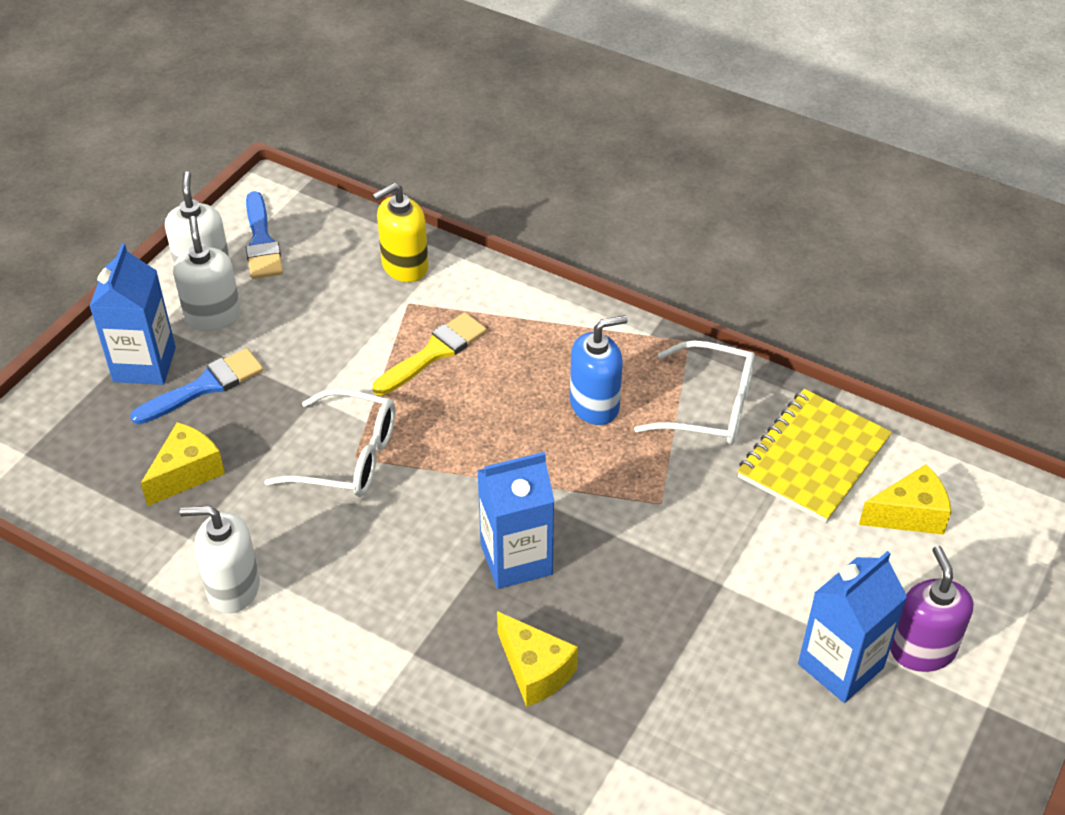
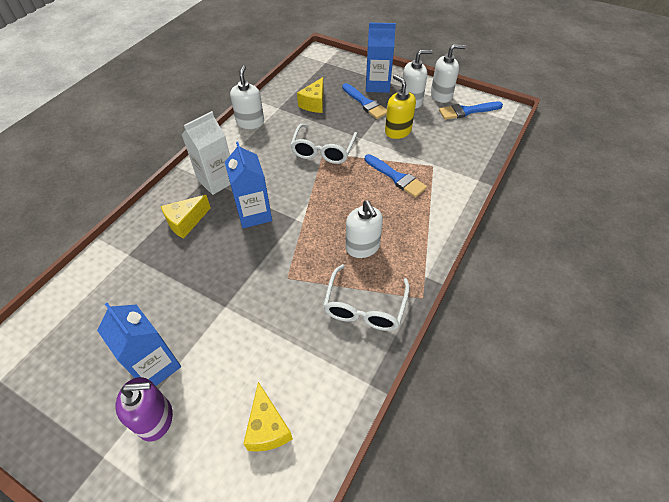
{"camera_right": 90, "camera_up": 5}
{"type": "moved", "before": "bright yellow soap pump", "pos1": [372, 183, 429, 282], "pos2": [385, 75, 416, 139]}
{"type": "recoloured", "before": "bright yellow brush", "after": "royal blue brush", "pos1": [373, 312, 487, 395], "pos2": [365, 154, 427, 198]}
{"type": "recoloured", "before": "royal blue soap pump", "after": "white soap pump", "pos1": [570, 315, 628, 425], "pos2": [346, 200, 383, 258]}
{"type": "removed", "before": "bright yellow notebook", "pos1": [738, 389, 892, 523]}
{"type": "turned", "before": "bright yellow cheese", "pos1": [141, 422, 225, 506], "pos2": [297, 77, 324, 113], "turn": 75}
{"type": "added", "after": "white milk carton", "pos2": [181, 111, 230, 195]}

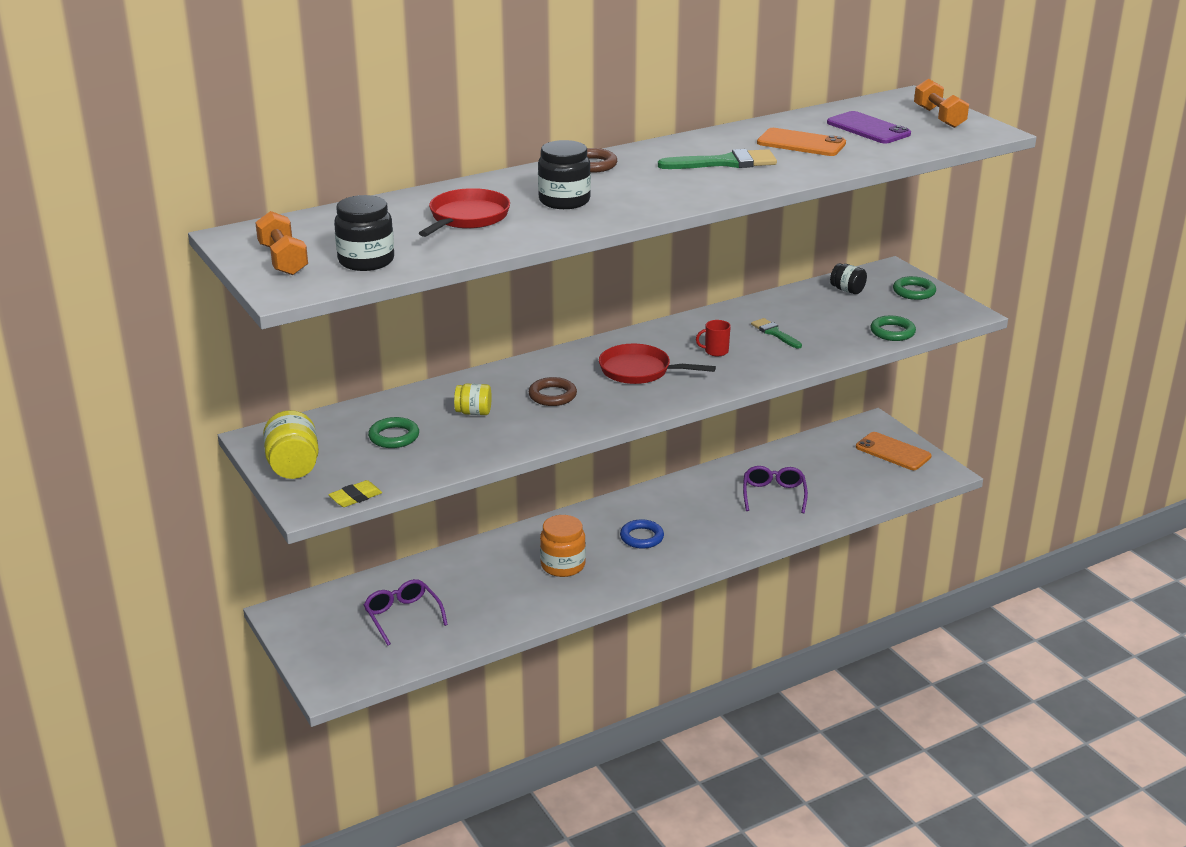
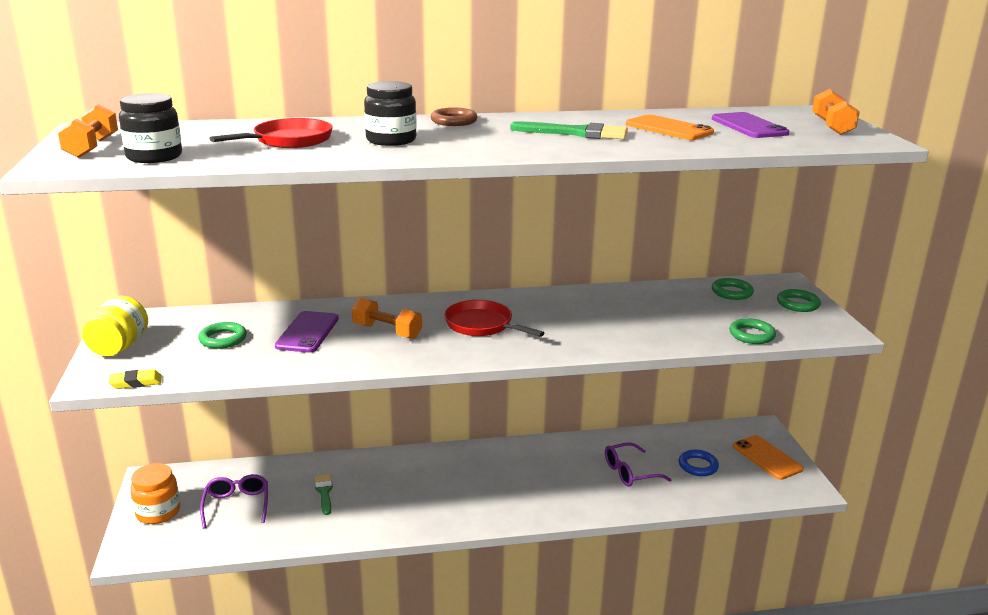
{"camera_right": 20, "camera_up": -5}
{"type": "replaced", "before": "ebony jar", "after": "green hoop", "pos1": [830, 263, 867, 294], "pos2": [712, 278, 754, 300]}
{"type": "moved", "before": "green brush", "pos1": [751, 318, 802, 349], "pos2": [315, 474, 333, 515]}
{"type": "removed", "before": "crimson tea mug", "pos1": [696, 320, 731, 356]}
{"type": "replaced", "before": "russet hoop", "after": "orange-coloured dumbbell", "pos1": [529, 377, 577, 406], "pos2": [352, 297, 422, 339]}
{"type": "replaced", "before": "bright yellow jar", "after": "violet smartphone", "pos1": [454, 384, 492, 415], "pos2": [275, 311, 339, 353]}
{"type": "turned", "before": "violet spectacles", "pos1": [743, 466, 808, 513], "pos2": [605, 442, 672, 487], "turn": -135}
{"type": "moved", "before": "orange-coloured jar", "pos1": [540, 515, 586, 577], "pos2": [130, 463, 180, 524]}
{"type": "moved", "before": "royal blue hoop", "pos1": [620, 519, 664, 549], "pos2": [679, 450, 719, 476]}

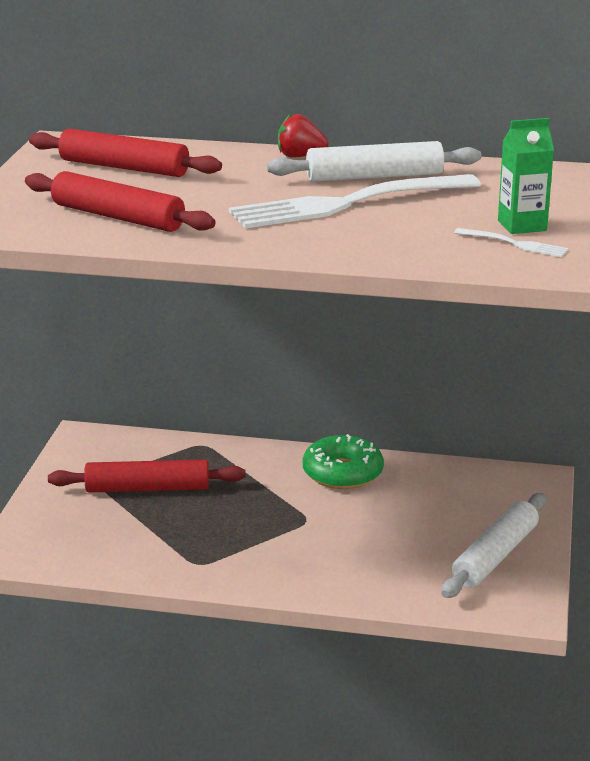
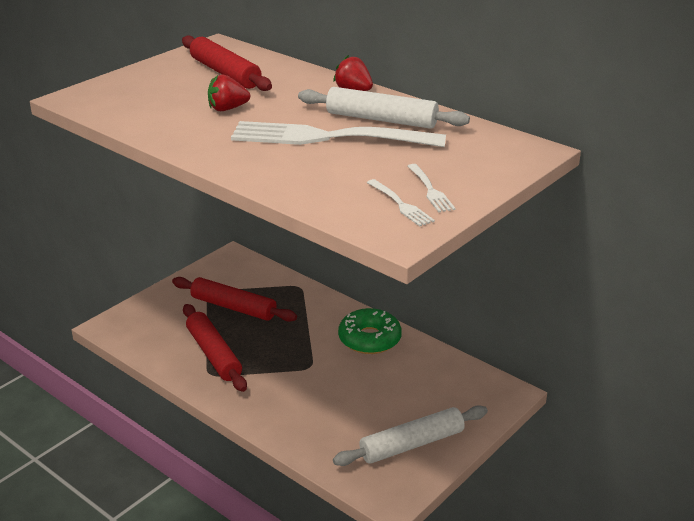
{"camera_right": 30, "camera_up": 5}
{"type": "replaced", "before": "green milk carton", "after": "white dinner fork", "pos1": [498, 118, 554, 234], "pos2": [408, 164, 456, 212]}
{"type": "moved", "before": "crimson dough roller", "pos1": [25, 171, 216, 232], "pos2": [183, 304, 247, 392]}
{"type": "added", "after": "crimson strawberry", "pos2": [208, 74, 250, 111]}

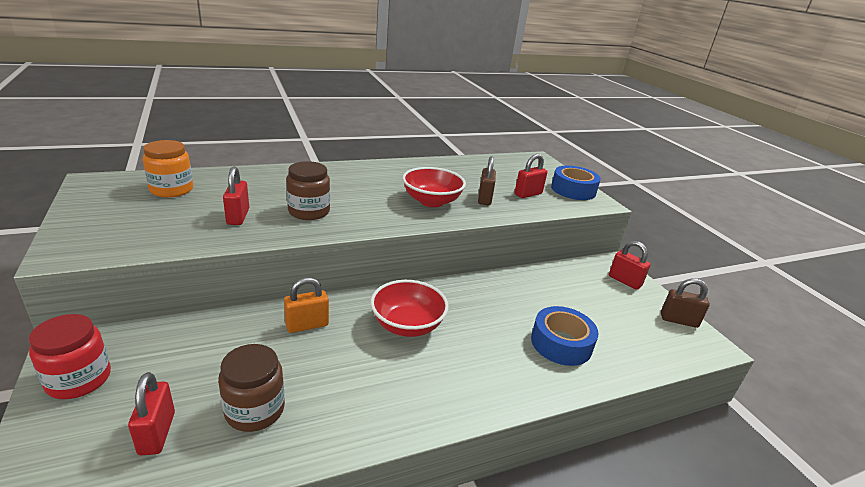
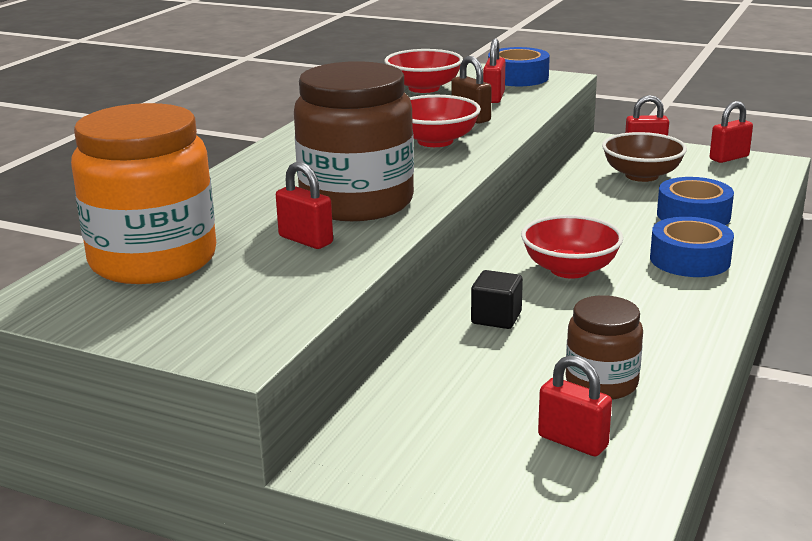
{"camera_right": -40, "camera_up": -5}
{"type": "resized", "before": "orange-coloured jar", "pos1": [143, 140, 193, 197], "pos2": [71, 103, 216, 284], "scale": 1.85}
{"type": "resized", "before": "russet jar", "pos1": [286, 161, 330, 220], "pos2": [294, 61, 414, 221], "scale": 1.85}
{"type": "replaced", "before": "orange-coloured lock", "after": "ebony solid cube", "pos1": [284, 277, 329, 333], "pos2": [471, 270, 523, 329]}
{"type": "recoloured", "before": "russet lock", "after": "crimson lock", "pos1": [661, 278, 710, 328], "pos2": [710, 101, 753, 163]}
{"type": "removed", "before": "crimson jar", "pos1": [29, 314, 111, 399]}
{"type": "added", "after": "crimson deep dish", "pos2": [385, 49, 463, 93]}
{"type": "added", "after": "russet deep dish", "pos2": [602, 132, 687, 182]}
{"type": "added", "after": "royal blue tape", "pos2": [650, 217, 734, 277]}

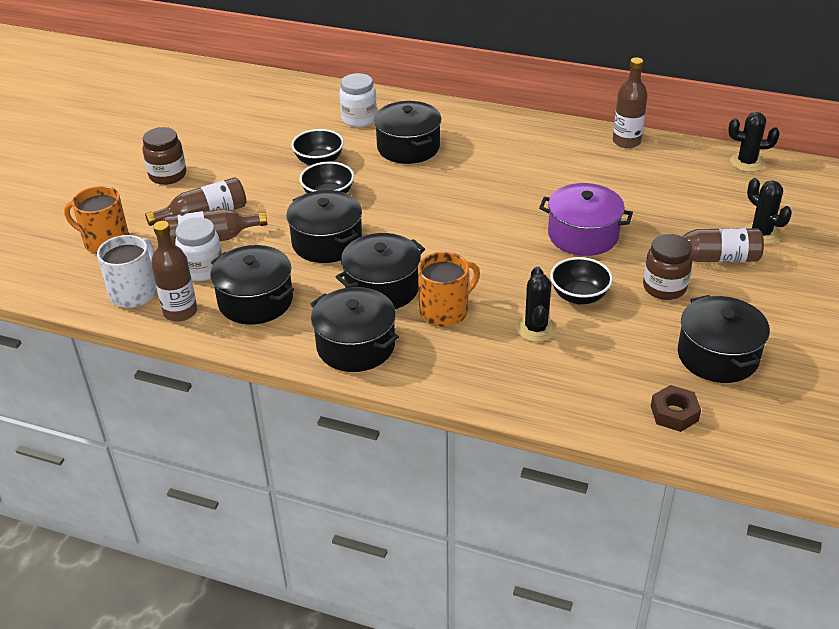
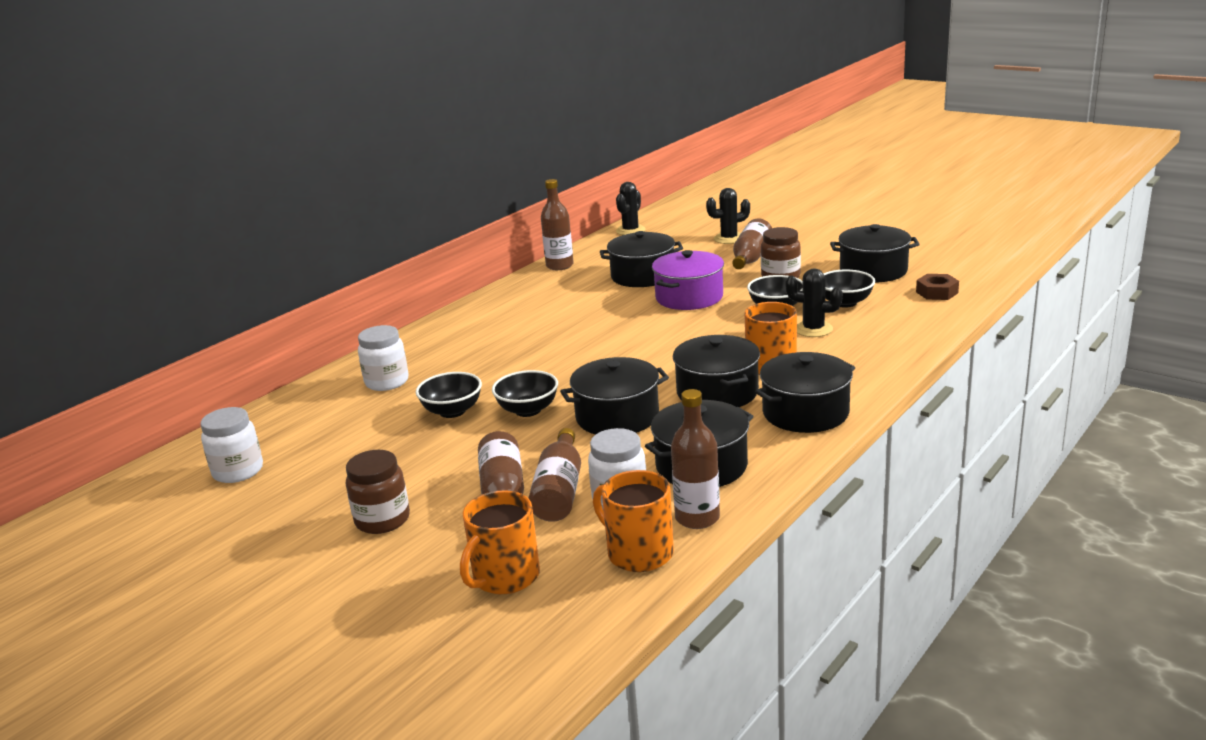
{"camera_right": -70, "camera_up": -15}
{"type": "moved", "before": "ebony stockpot", "pos1": [374, 101, 441, 164], "pos2": [600, 231, 683, 287]}
{"type": "recoloured", "before": "white tea mug", "after": "orange-coloured tea mug", "pos1": [97, 235, 157, 308], "pos2": [593, 470, 674, 572]}
{"type": "added", "after": "ebony deep dish", "pos2": [823, 269, 875, 308]}
{"type": "added", "after": "white jar", "pos2": [200, 407, 263, 483]}

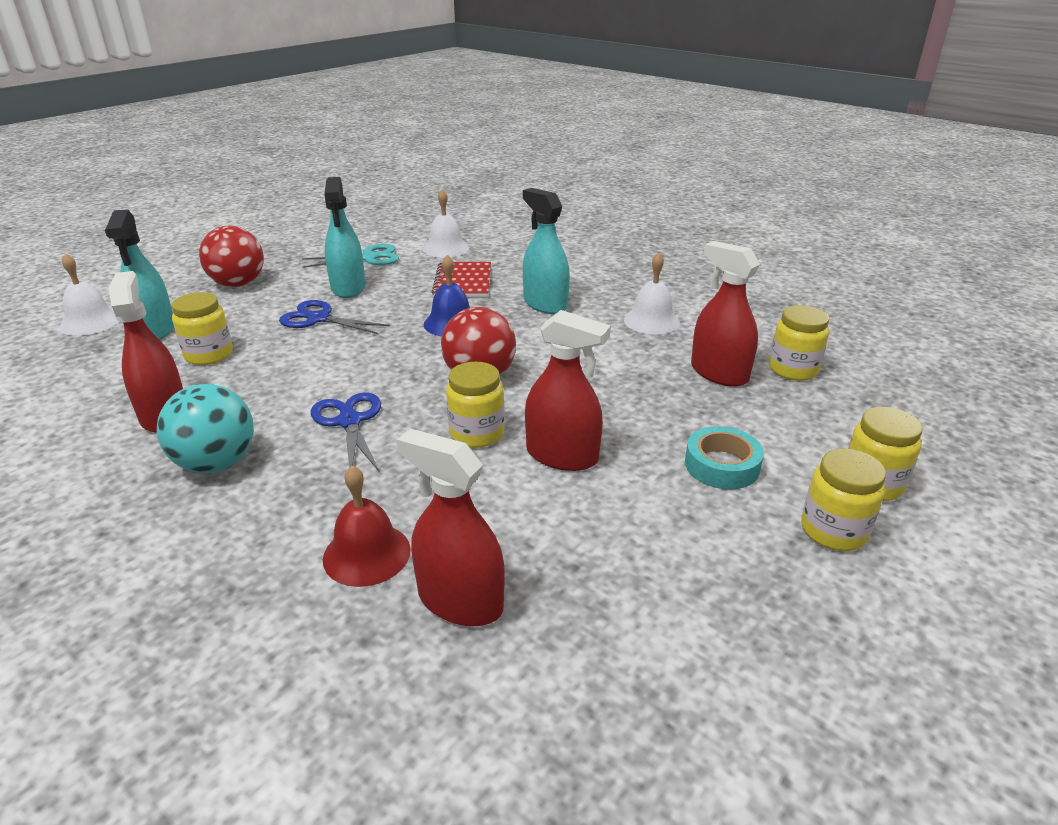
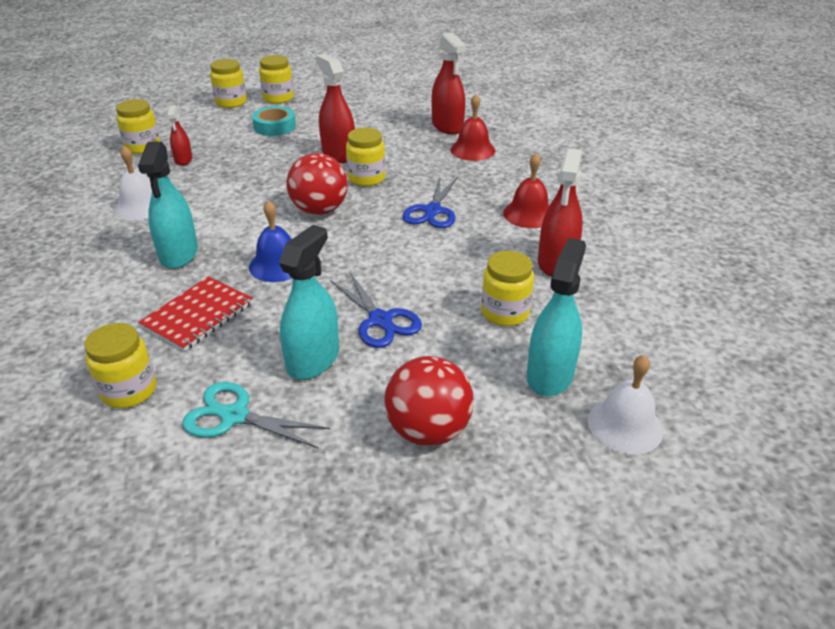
{"camera_right": -145, "camera_up": 5}
{"type": "replaced", "before": "white school bell", "after": "bright yellow jar", "pos1": [423, 189, 469, 258], "pos2": [84, 323, 156, 408]}
{"type": "resized", "before": "crimson sprayer", "pos1": [691, 241, 760, 387], "pos2": [167, 105, 192, 166], "scale": 0.57}
{"type": "replaced", "before": "turquoise sphere", "after": "crimson school bell", "pos1": [157, 384, 254, 473], "pos2": [503, 153, 549, 228]}

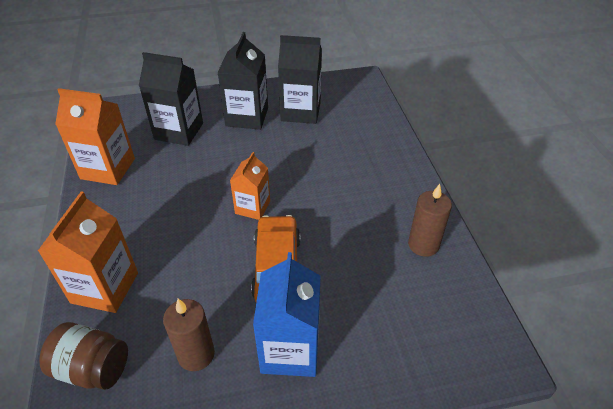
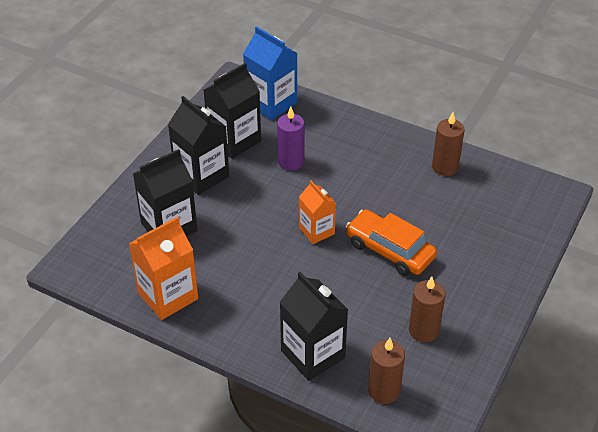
{"camera_right": -50, "camera_up": 0}
{"type": "recoloured", "before": "orange-coloured milk carton", "after": "ebony milk carton", "pos1": [38, 192, 138, 313], "pos2": [280, 272, 348, 381]}
{"type": "moved", "before": "royal blue milk carton", "pos1": [253, 252, 321, 377], "pos2": [243, 26, 297, 120]}
{"type": "replaced", "before": "russet jar", "after": "russet wax candle", "pos1": [39, 322, 128, 390], "pos2": [368, 338, 405, 404]}
{"type": "added", "after": "violet wax candle", "pos2": [277, 107, 305, 171]}

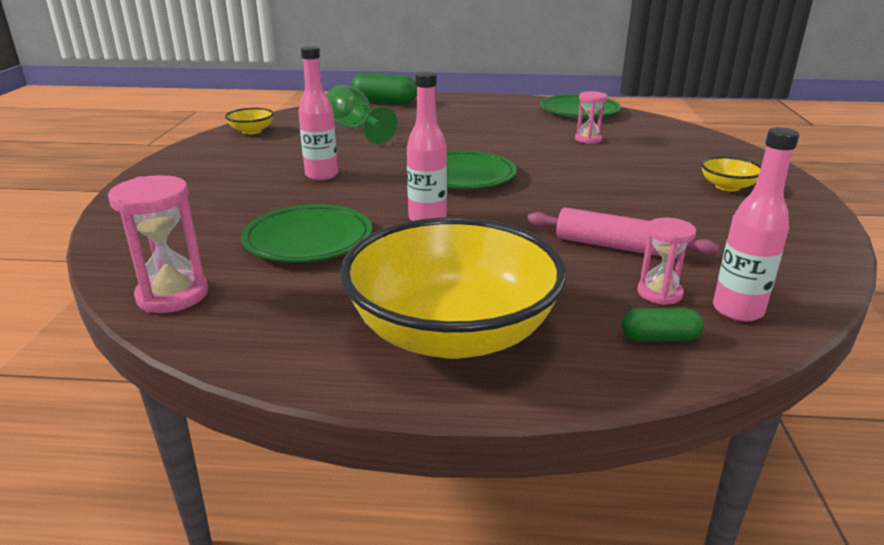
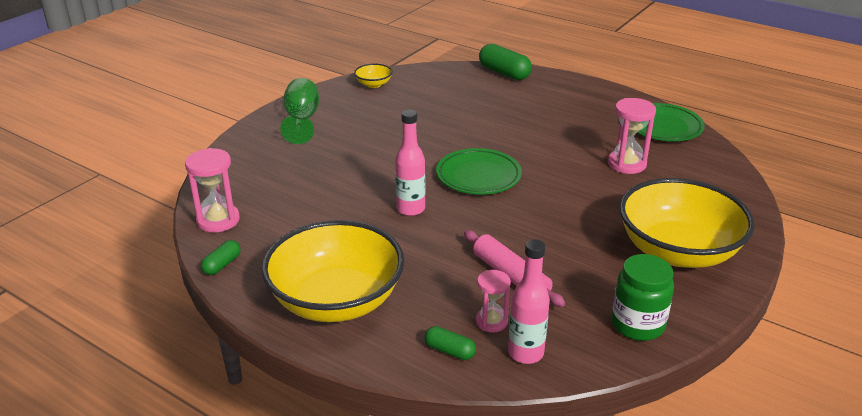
{"camera_right": 30, "camera_up": 5}
{"type": "removed", "before": "pink drink bottle", "pos1": [298, 46, 338, 181]}
{"type": "moved", "before": "green wine glass", "pos1": [326, 85, 397, 144], "pos2": [280, 78, 319, 144]}
{"type": "resized", "before": "pink hourglass", "pos1": [575, 91, 607, 144], "pos2": [608, 98, 656, 174], "scale": 1.55}
{"type": "resized", "before": "bright yellow deep dish", "pos1": [701, 157, 761, 191], "pos2": [619, 178, 755, 268], "scale": 2.42}
{"type": "removed", "before": "green dinner plate", "pos1": [241, 204, 372, 262]}
{"type": "added", "after": "green pill shape", "pos2": [201, 240, 241, 275]}
{"type": "added", "after": "green jar", "pos2": [611, 254, 674, 341]}

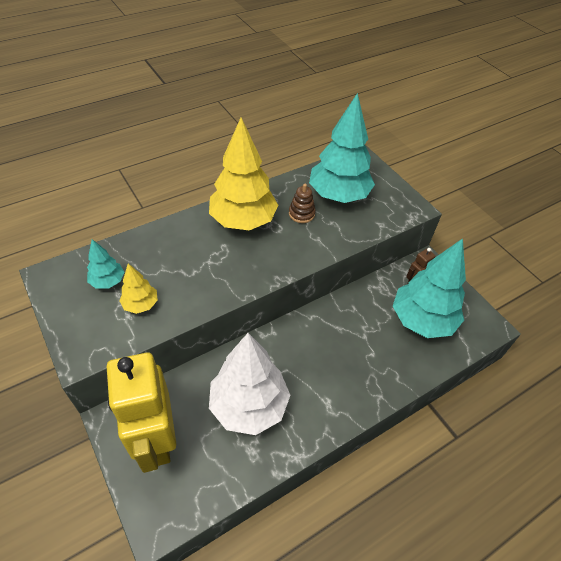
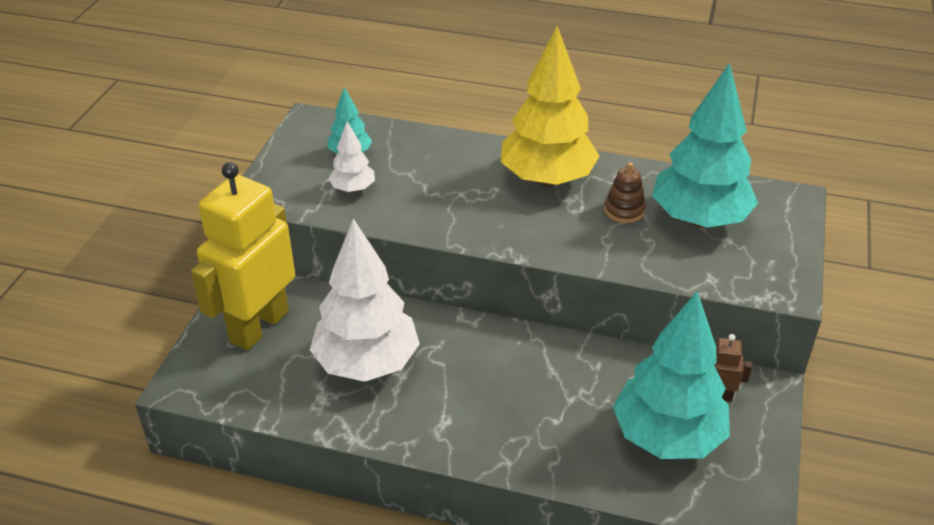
{"camera_right": 50, "camera_up": -10}
{"type": "recoloured", "before": "bright yellow tree", "after": "white tree", "pos1": [119, 263, 158, 314], "pos2": [328, 122, 375, 193]}

